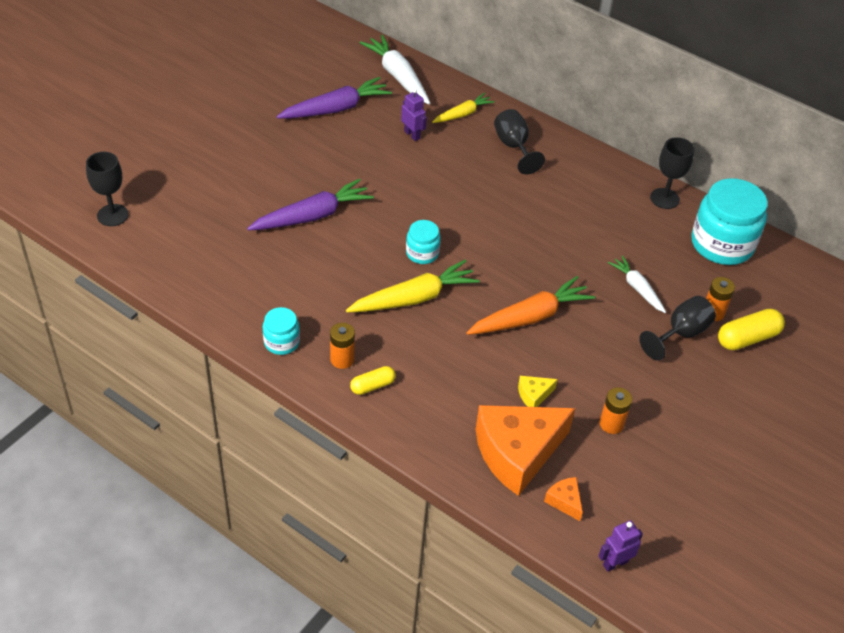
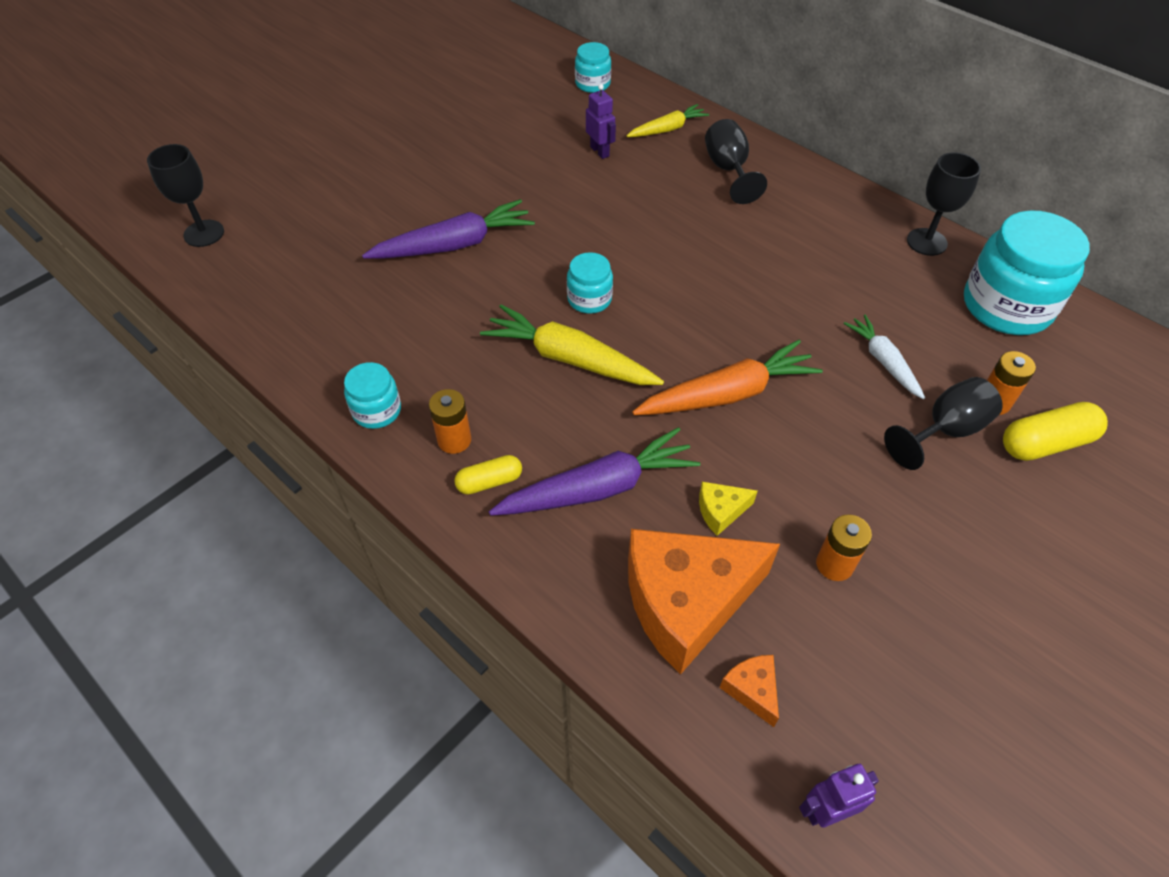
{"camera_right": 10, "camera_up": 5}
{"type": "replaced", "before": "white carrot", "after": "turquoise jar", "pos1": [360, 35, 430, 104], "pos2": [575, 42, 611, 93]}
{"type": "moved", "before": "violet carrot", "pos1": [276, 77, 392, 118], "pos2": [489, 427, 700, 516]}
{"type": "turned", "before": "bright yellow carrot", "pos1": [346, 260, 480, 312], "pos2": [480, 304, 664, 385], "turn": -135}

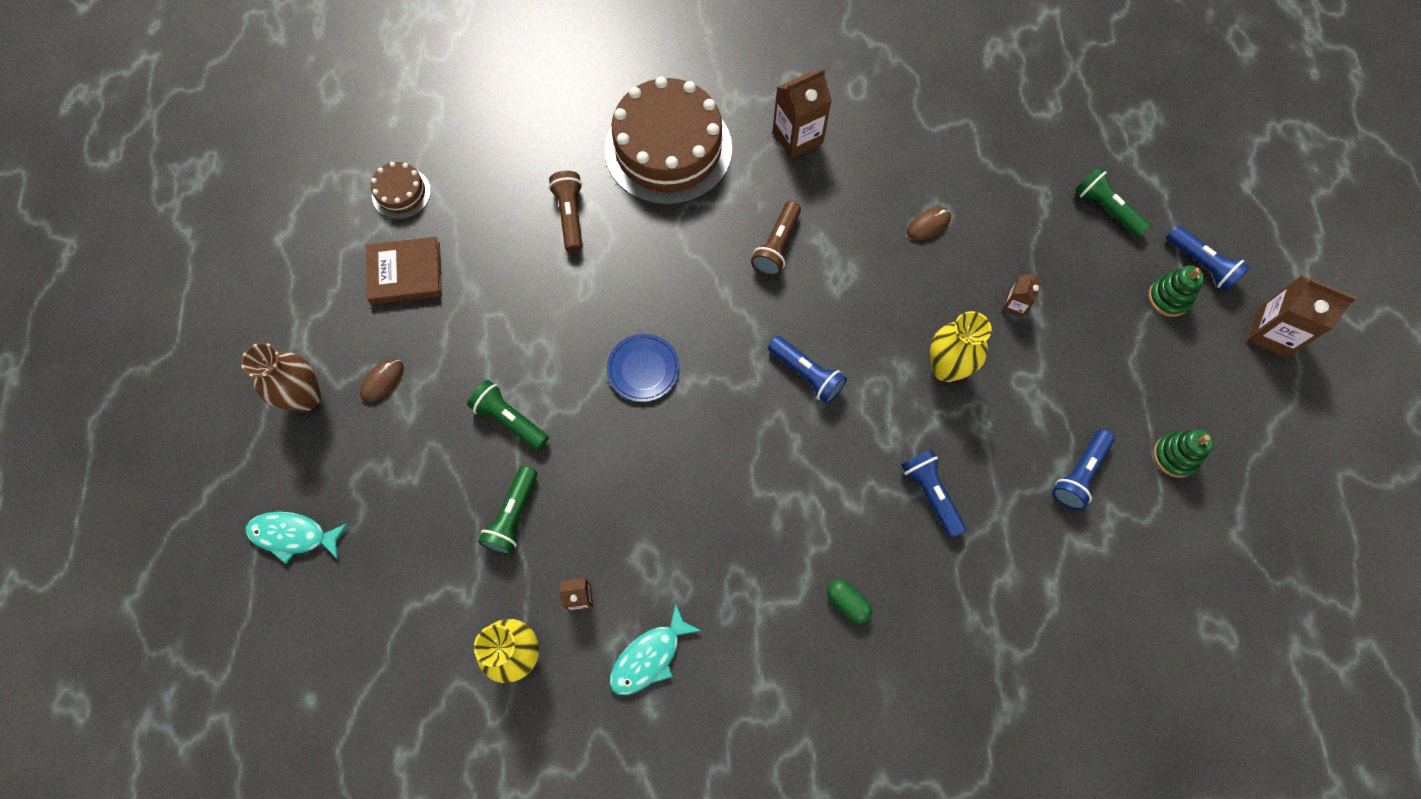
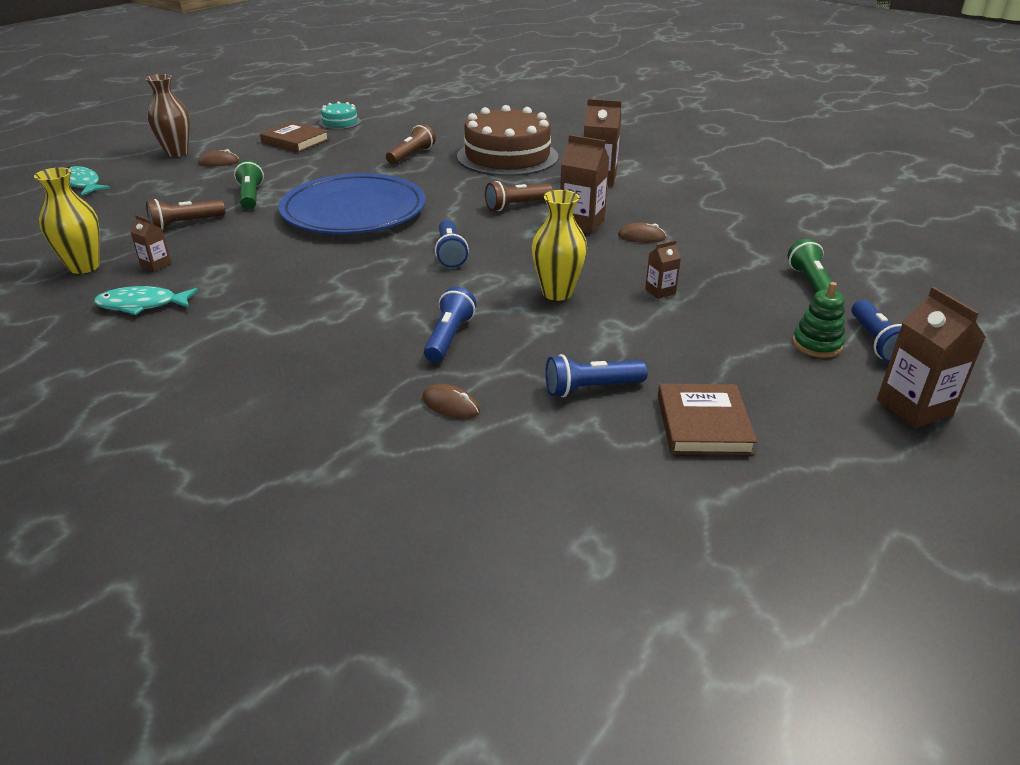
{"camera_right": 40, "camera_up": -35}
{"type": "recoloured", "before": "russet layer cake", "after": "turquoise layer cake", "pos1": [371, 162, 431, 219], "pos2": [319, 102, 361, 130]}
{"type": "resized", "before": "royal blue dinner plate", "pos1": [607, 334, 680, 402], "pos2": [278, 173, 426, 234], "scale": 2.36}
{"type": "replaced", "before": "green stacking rings", "after": "russet hardback", "pos1": [1153, 429, 1213, 478], "pos2": [658, 384, 757, 455]}
{"type": "recoloured", "before": "green torch", "after": "russet torch", "pos1": [478, 466, 537, 555], "pos2": [146, 199, 225, 230]}
{"type": "removed", "before": "green pill shape", "pos1": [827, 579, 872, 623]}
{"type": "added", "after": "russet milk carton", "pos2": [560, 135, 609, 234]}
{"type": "added", "after": "russet computer mouse", "pos2": [422, 384, 480, 419]}

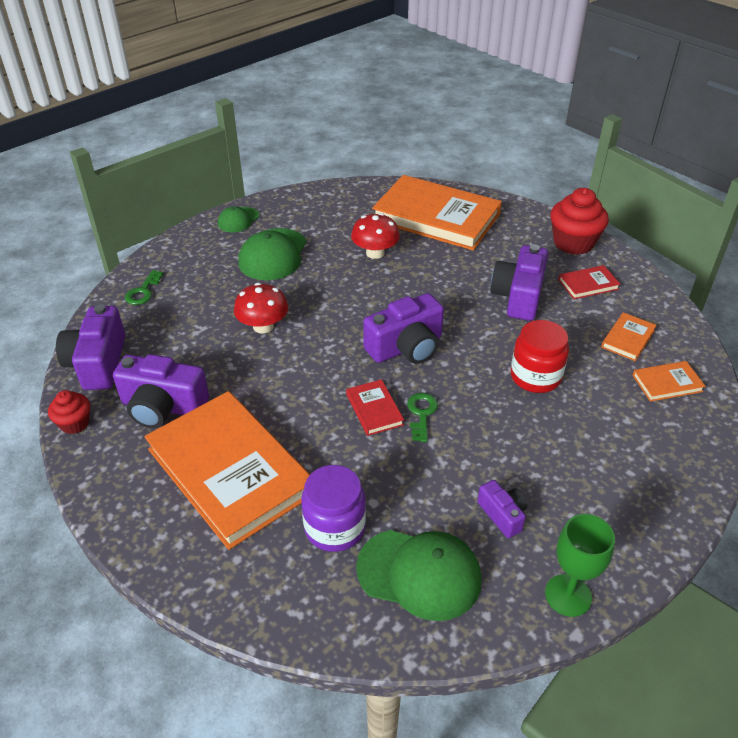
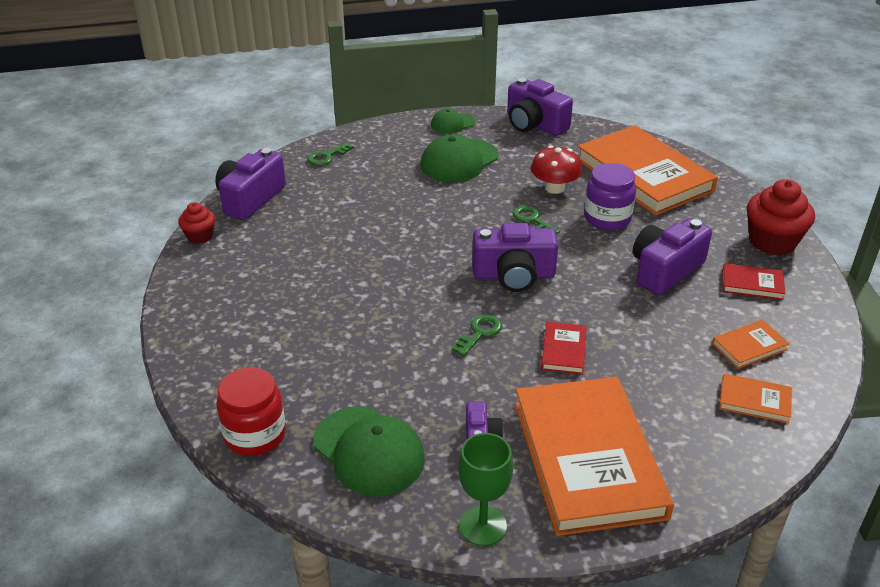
{"camera_right": 30, "camera_up": -5}
{"type": "removed", "before": "crimson mushroom", "pos1": [234, 283, 288, 334]}
{"type": "moved", "before": "crimson jar", "pos1": [511, 320, 569, 393], "pos2": [216, 367, 286, 456]}
{"type": "moved", "before": "violet compact camera", "pos1": [113, 354, 209, 428], "pos2": [507, 78, 573, 136]}
{"type": "moved", "before": "crimson hardback", "pos1": [346, 379, 404, 436], "pos2": [541, 322, 587, 374]}
{"type": "moved", "before": "orange-coloured hardback", "pos1": [144, 391, 310, 550], "pos2": [515, 377, 674, 536]}
{"type": "moved", "before": "violet jar", "pos1": [301, 465, 366, 552], "pos2": [584, 163, 636, 230]}
{"type": "added", "after": "green door key", "pos2": [513, 206, 560, 234]}

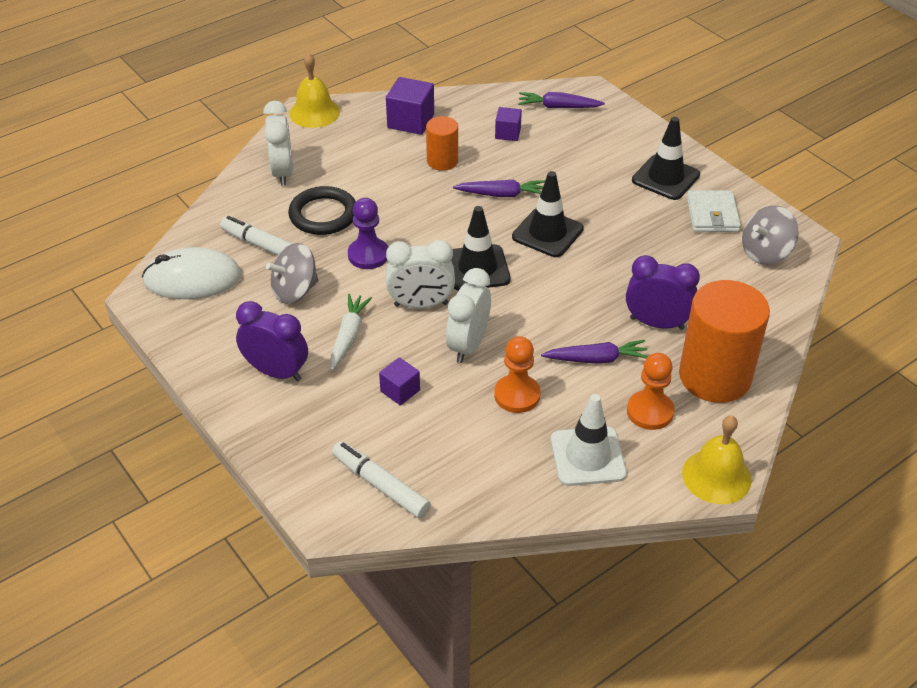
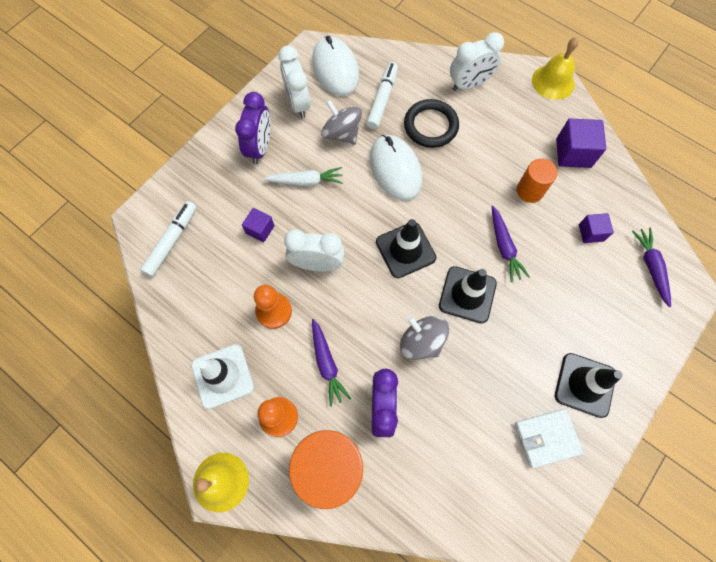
{"camera_right": 75, "camera_up": 25}
{"type": "replaced", "before": "violet chess pawn", "after": "white computer mouse", "pos1": [348, 198, 388, 269], "pos2": [370, 135, 422, 201]}
{"type": "moved", "before": "gray whirligig", "pos1": [742, 206, 798, 265], "pos2": [400, 316, 449, 360]}
{"type": "moved", "before": "white bedside clock", "pos1": [386, 240, 455, 309], "pos2": [278, 46, 311, 118]}

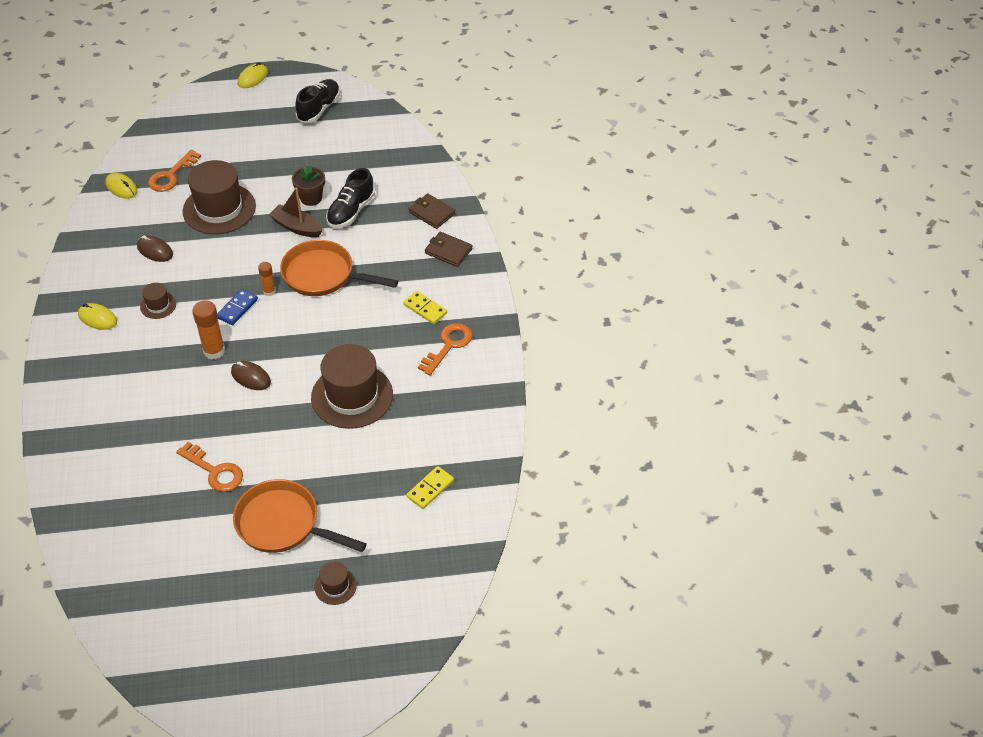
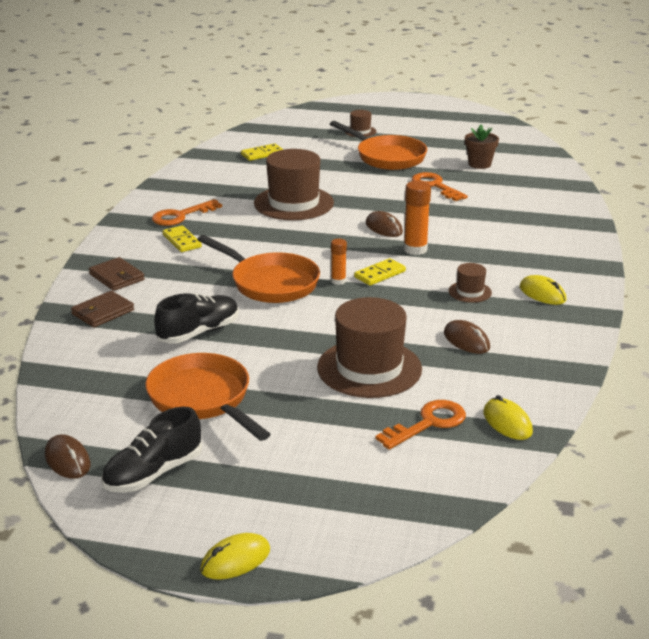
{"camera_right": -160, "camera_up": -20}
{"type": "moved", "before": "russet flower pot", "pos1": [292, 165, 325, 206], "pos2": [465, 125, 499, 169]}
{"type": "removed", "before": "russet toy boat", "pos1": [269, 188, 323, 237]}
{"type": "turned", "before": "russet wallet", "pos1": [409, 193, 455, 229], "pos2": [71, 291, 134, 327], "turn": 75}
{"type": "recoloured", "before": "royal blue domino", "after": "bright yellow domino", "pos1": [217, 289, 258, 325], "pos2": [354, 258, 406, 286]}
{"type": "added", "after": "orange-coloured skillet", "pos2": [145, 353, 271, 441]}
{"type": "added", "after": "russet computer mouse", "pos2": [45, 434, 90, 479]}

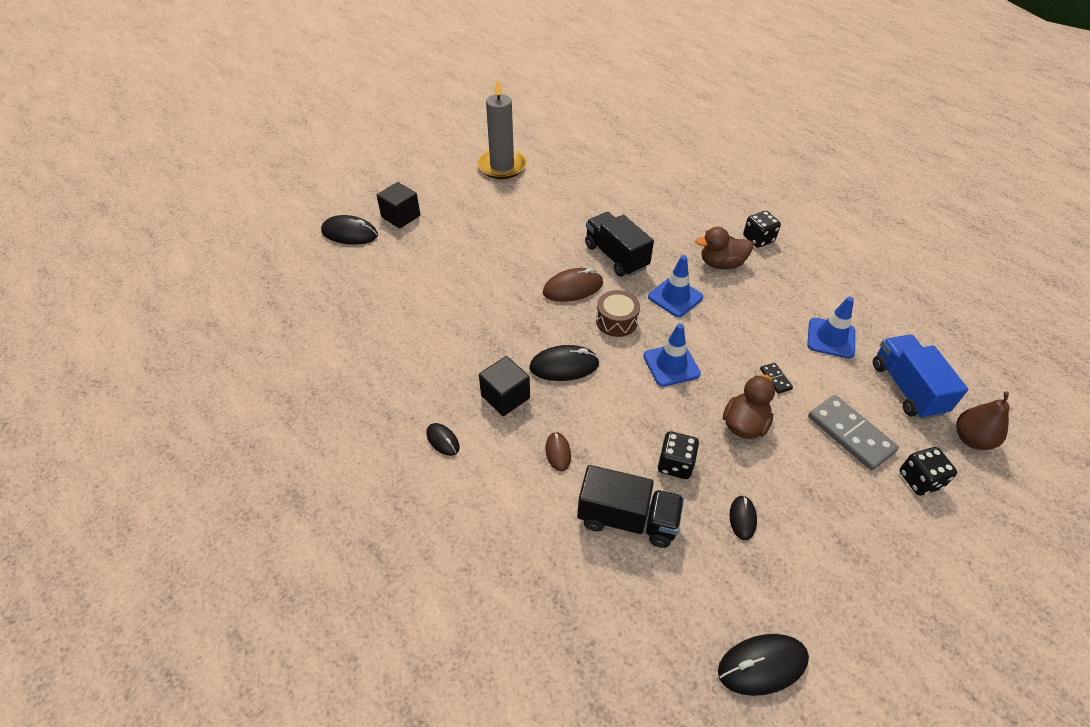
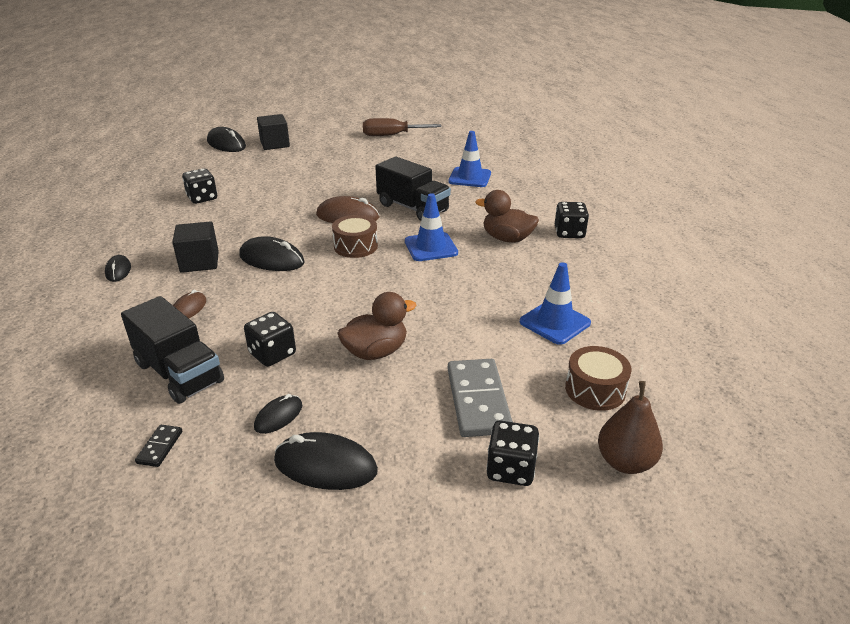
{"camera_right": 30, "camera_up": -15}
{"type": "replaced", "before": "gray wax candle", "after": "russet flat screwdriver", "pos1": [477, 78, 527, 179], "pos2": [363, 118, 441, 136]}
{"type": "turned", "before": "ebony truck", "pos1": [585, 212, 654, 277], "pos2": [375, 157, 451, 221], "turn": 135}
{"type": "moved", "before": "royal blue traffic cone", "pos1": [643, 324, 701, 387], "pos2": [449, 131, 491, 187]}
{"type": "replaced", "before": "royal blue truck", "after": "russet toy drum", "pos1": [873, 334, 968, 419], "pos2": [565, 346, 632, 411]}
{"type": "moved", "before": "ebony domino", "pos1": [760, 363, 793, 394], "pos2": [135, 425, 182, 467]}
{"type": "moved", "before": "ebony computer mouse", "pos1": [718, 634, 809, 696], "pos2": [274, 432, 378, 490]}
{"type": "added", "after": "ebony die", "pos2": [182, 168, 217, 204]}

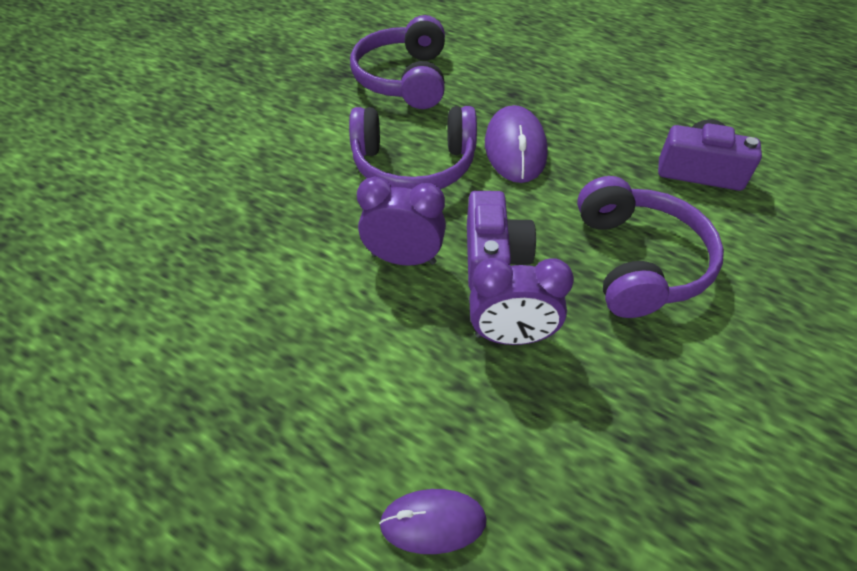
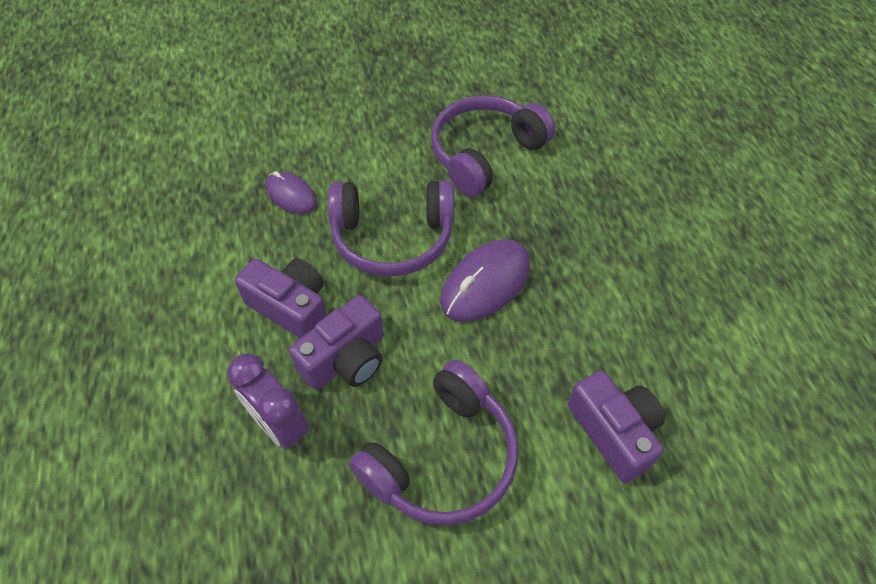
{"camera_right": 45, "camera_up": 5}
{"type": "turned", "before": "violet headphones", "pos1": [349, 106, 477, 189], "pos2": [328, 180, 454, 277], "turn": -45}
{"type": "replaced", "before": "violet bedside clock", "after": "violet compact camera", "pos1": [357, 177, 446, 266], "pos2": [235, 258, 327, 338]}
{"type": "moved", "before": "violet computer mouse", "pos1": [379, 489, 487, 554], "pos2": [265, 171, 317, 214]}

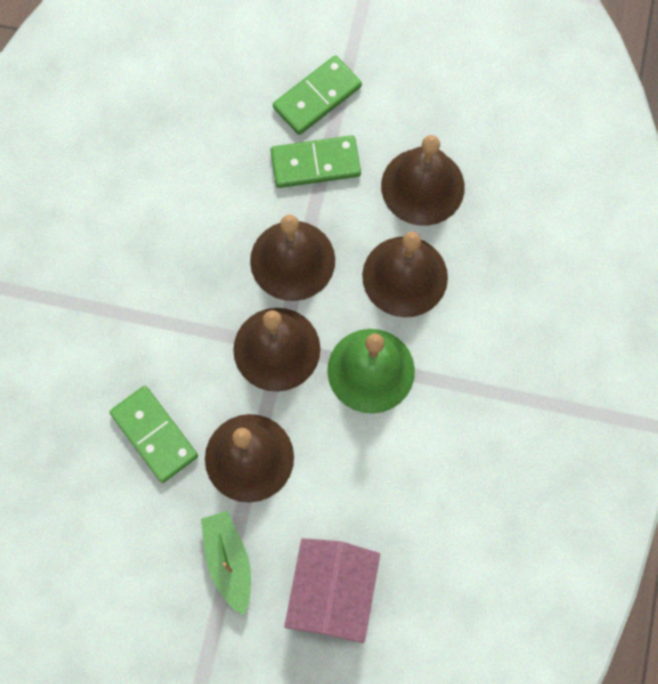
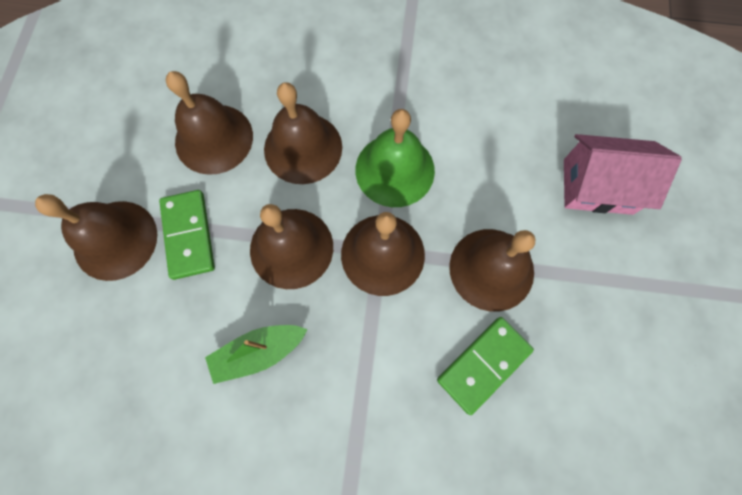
{"camera_right": -95, "camera_up": 0}
{"type": "replaced", "before": "green domino", "after": "russet school bell", "pos1": [273, 55, 362, 135], "pos2": [35, 194, 157, 281]}
{"type": "moved", "before": "green toy boat", "pos1": [201, 511, 251, 615], "pos2": [205, 325, 308, 384]}

